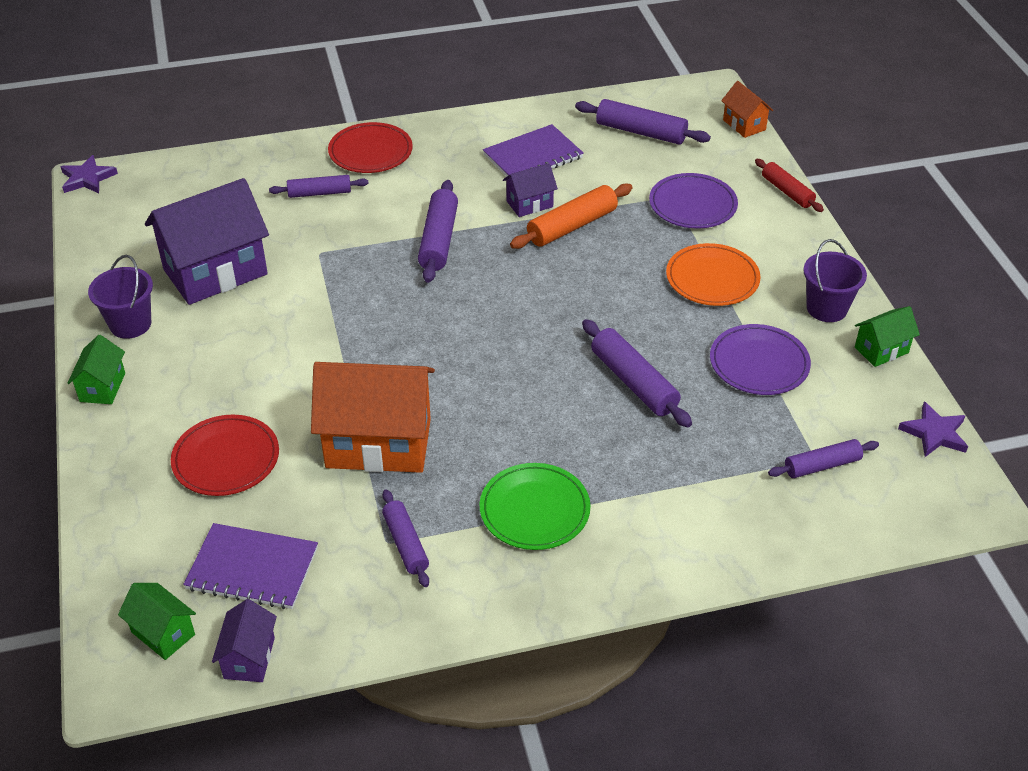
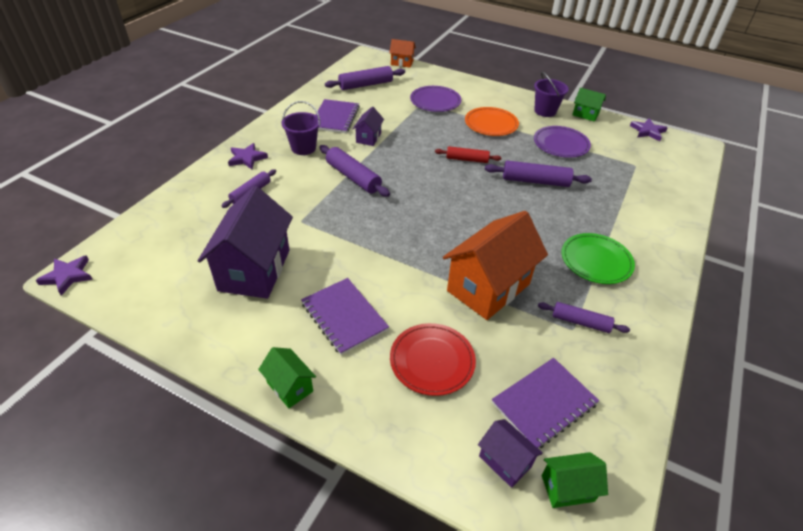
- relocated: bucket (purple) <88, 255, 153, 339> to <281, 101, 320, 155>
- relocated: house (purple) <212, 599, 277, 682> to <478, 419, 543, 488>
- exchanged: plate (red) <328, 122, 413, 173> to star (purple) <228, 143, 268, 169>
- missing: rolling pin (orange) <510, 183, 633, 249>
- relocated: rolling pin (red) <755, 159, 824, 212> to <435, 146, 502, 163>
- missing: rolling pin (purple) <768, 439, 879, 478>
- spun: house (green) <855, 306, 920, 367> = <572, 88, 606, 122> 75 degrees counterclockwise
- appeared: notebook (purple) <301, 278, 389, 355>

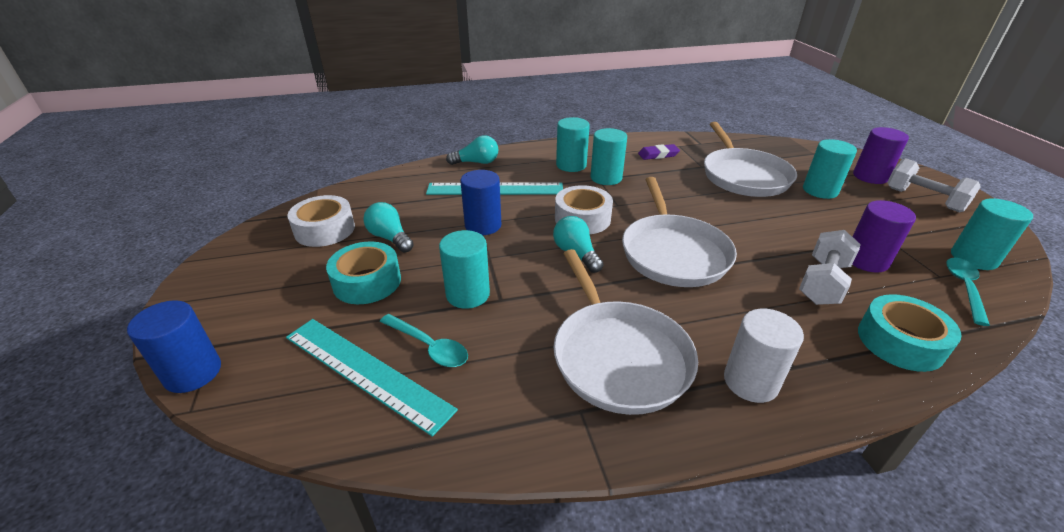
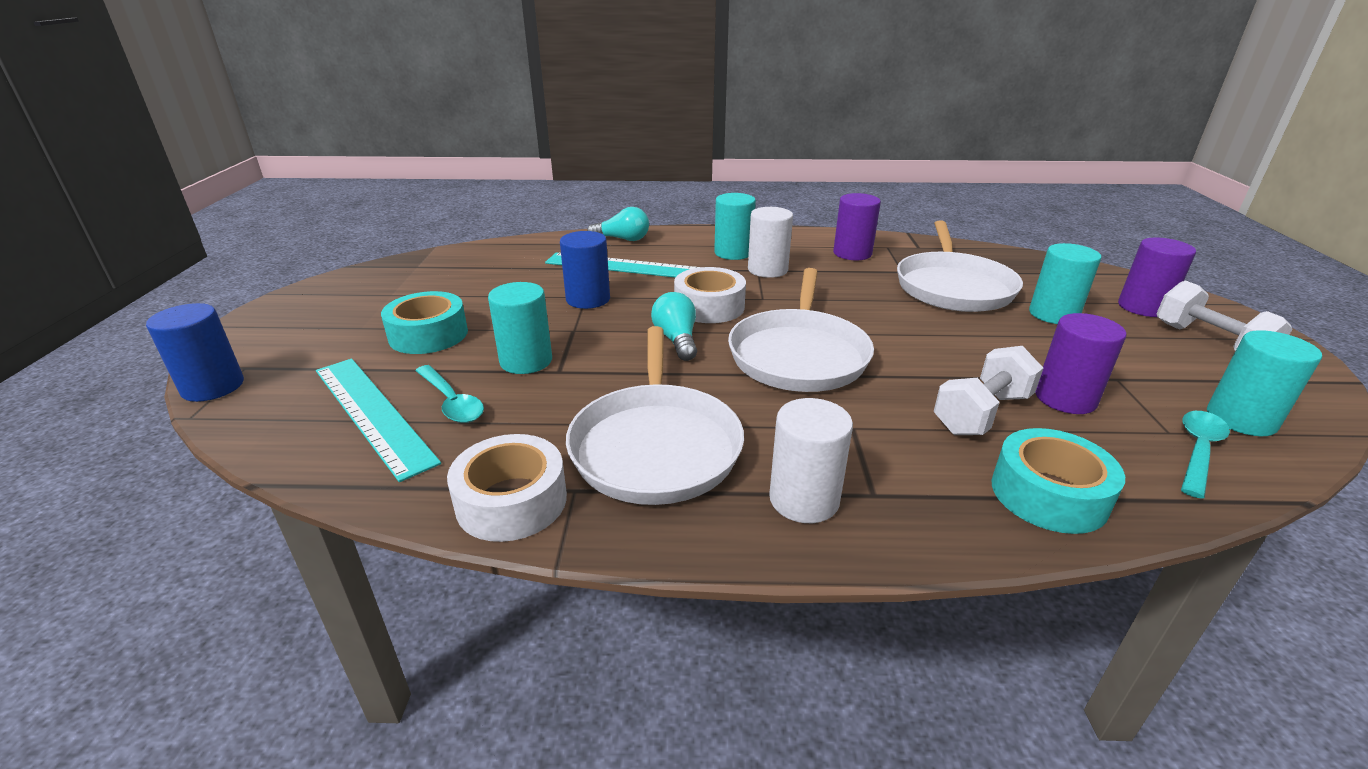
- relocated: tape (white) <287, 195, 355, 247> to <447, 434, 567, 542>
- missing: light bulb (turquoise) <363, 202, 414, 253>
- colour: cylinder (turquoise) <590, 128, 627, 185> to cylinder (white) <748, 207, 793, 278>
- exchanged: eraser (purple) <638, 144, 680, 160> to cylinder (purple) <833, 193, 881, 260>

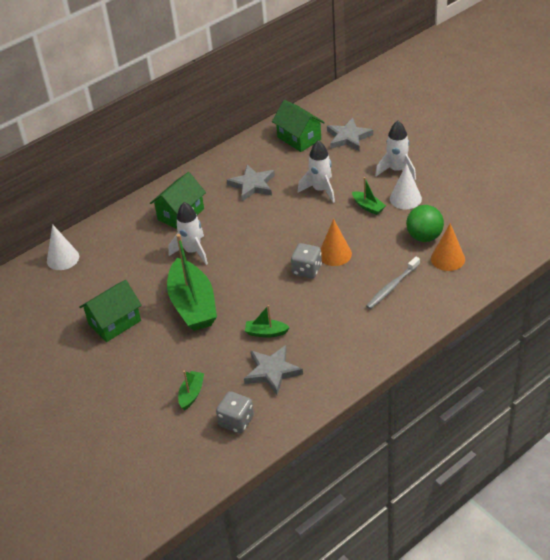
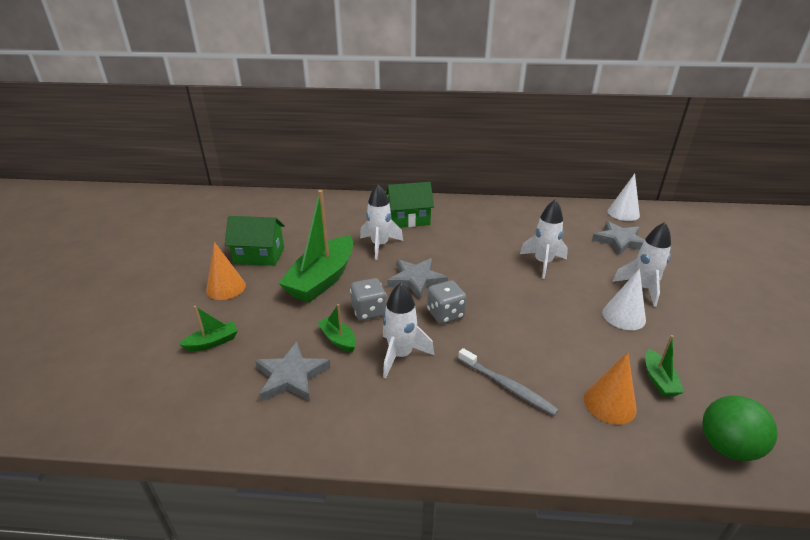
- relocated: cone (white) <47, 224, 79, 270> to <608, 173, 640, 221>
- relocated: dice (grey) <216, 391, 254, 433> to <350, 278, 386, 321>
- relocated: star (grey) <227, 165, 275, 201> to <387, 258, 448, 299>
- missing: house (green) <272, 100, 325, 152>
- relocated: cone (orange) <321, 219, 352, 266> to <206, 242, 246, 300>
- relocated: boat (green) <352, 177, 386, 215> to <645, 335, 684, 397>
- spun: toothbrush (grey) <366, 257, 420, 309> = <458, 348, 559, 416> 135 degrees counterclockwise
- relocated: ball (green) <406, 205, 444, 242> to <702, 396, 778, 461>
- appeared: rocket (white) <383, 283, 435, 378>

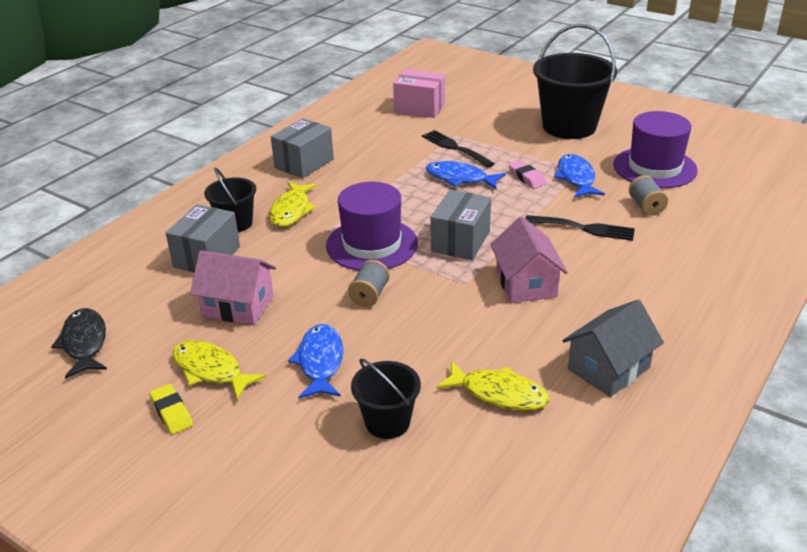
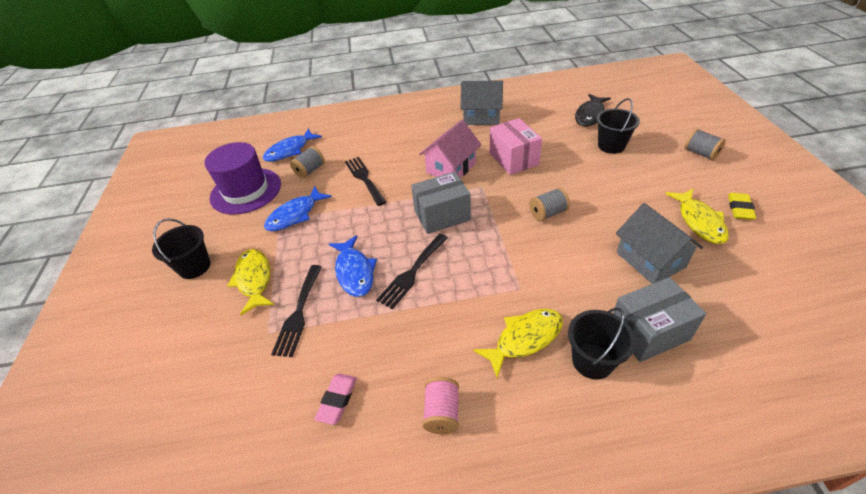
- relocated: fish (black) <51, 308, 107, 379> to <575, 94, 611, 126>
- colour: house (pink) <190, 251, 276, 325> to house (grey) <616, 203, 703, 284>
- exchanged: box (grey) <271, 118, 334, 178> to spool (pink) <422, 377, 459, 434>
- relocated: fish (blue) <288, 324, 343, 399> to <263, 128, 322, 162>
- missing: hat (purple) <326, 182, 418, 271>
- relocated: box (pink) <393, 69, 445, 118> to <490, 118, 542, 175>
- relocated: fish (yellow) <436, 361, 549, 411> to <227, 249, 274, 315>
- relocated: eraser (pink) <509, 161, 546, 189> to <315, 374, 357, 425>
- size: bucket (black) <533, 24, 617, 139> = <152, 218, 211, 279> x0.54
- appeared: fork (black) <376, 234, 448, 309>
- appeared: spool (grey) <685, 129, 726, 160>

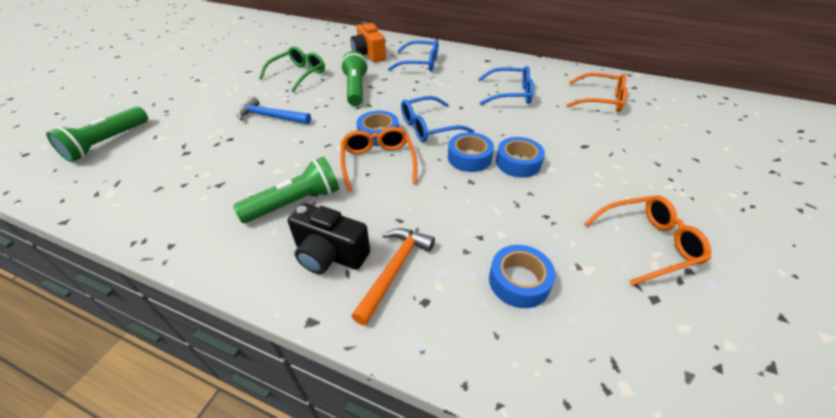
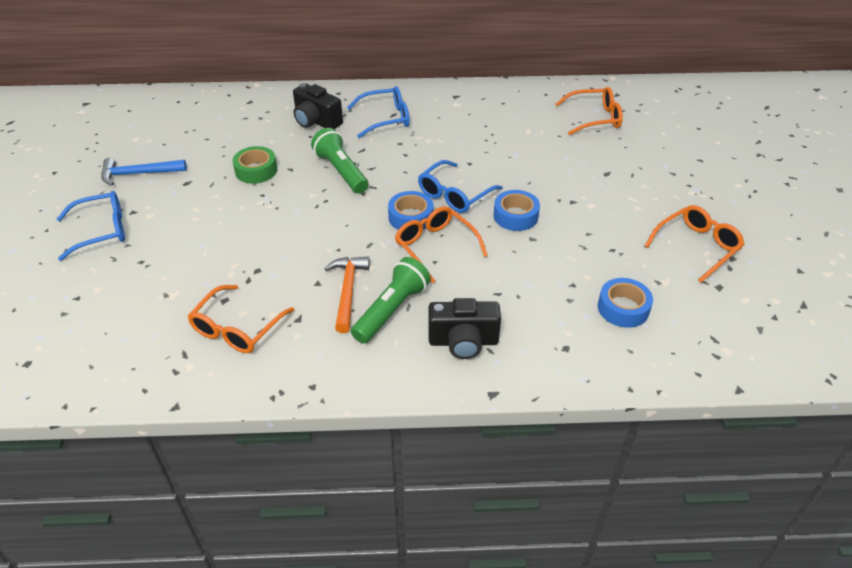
- missing: flashlight (green) <46, 107, 148, 162>
- relocated: hammer (blue) <237, 96, 311, 124> to <101, 158, 187, 185>
- exchanged: glasses (green) <259, 46, 325, 93> to tape (green) <233, 146, 277, 184>
- colour: camera (orange) <351, 22, 386, 62> to camera (black) <293, 83, 343, 129>
- relocated: hammer (orange) <351, 228, 435, 326> to <324, 257, 370, 333>
- relocated: glasses (blue) <478, 66, 534, 105> to <57, 191, 125, 261>
- missing: tape (blue) <496, 137, 545, 178>
- appeared: glasses (orange) <187, 285, 294, 353>

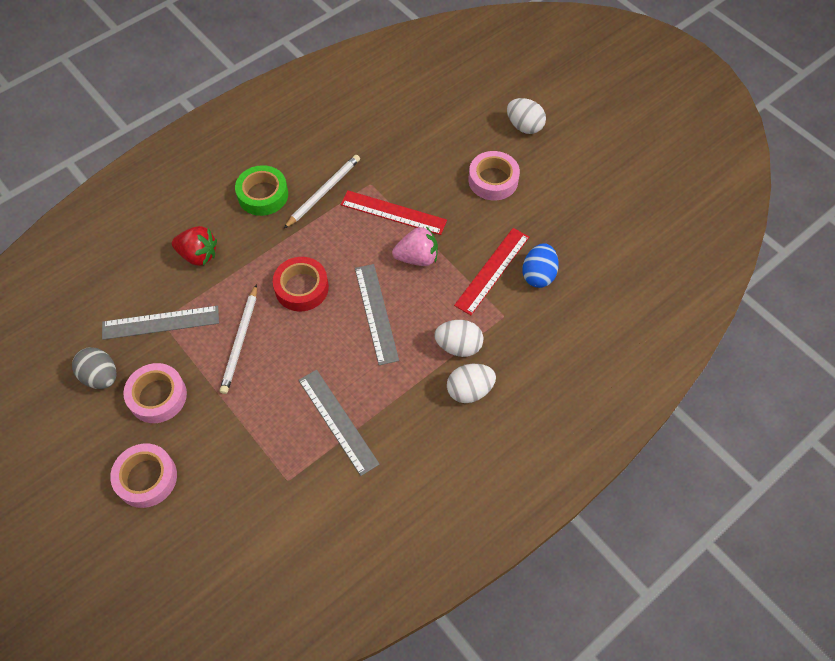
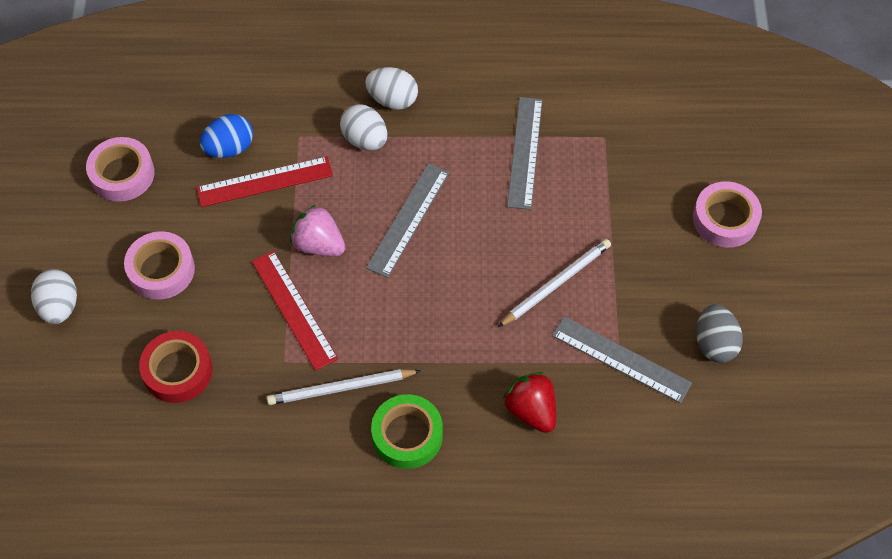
- relocated: tape (pink) <124, 363, 187, 423> to <86, 137, 155, 202>
- relocated: tape (red) <273, 257, 329, 311> to <139, 331, 213, 403>

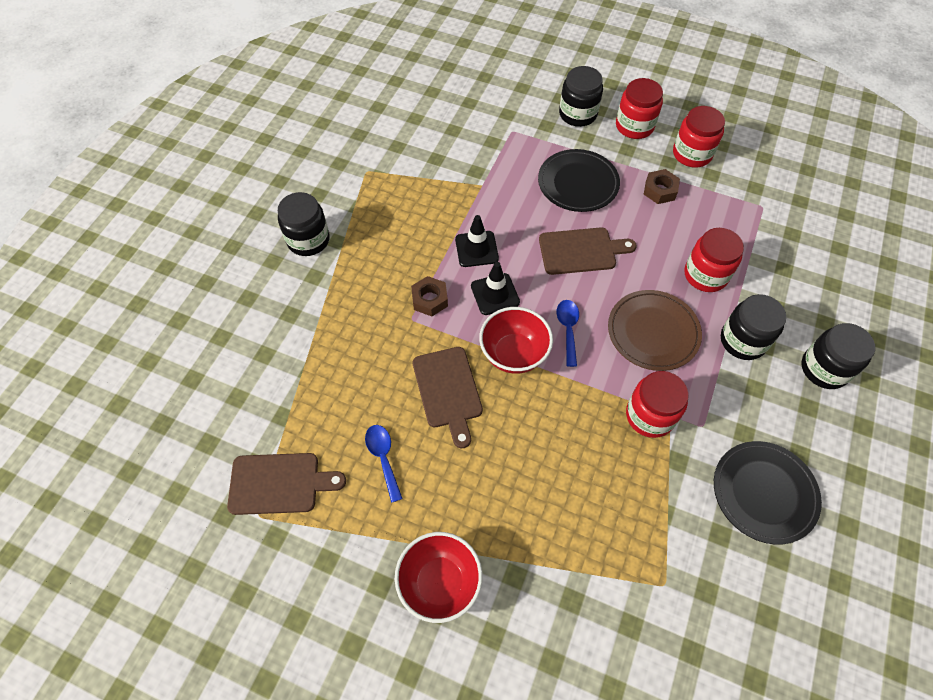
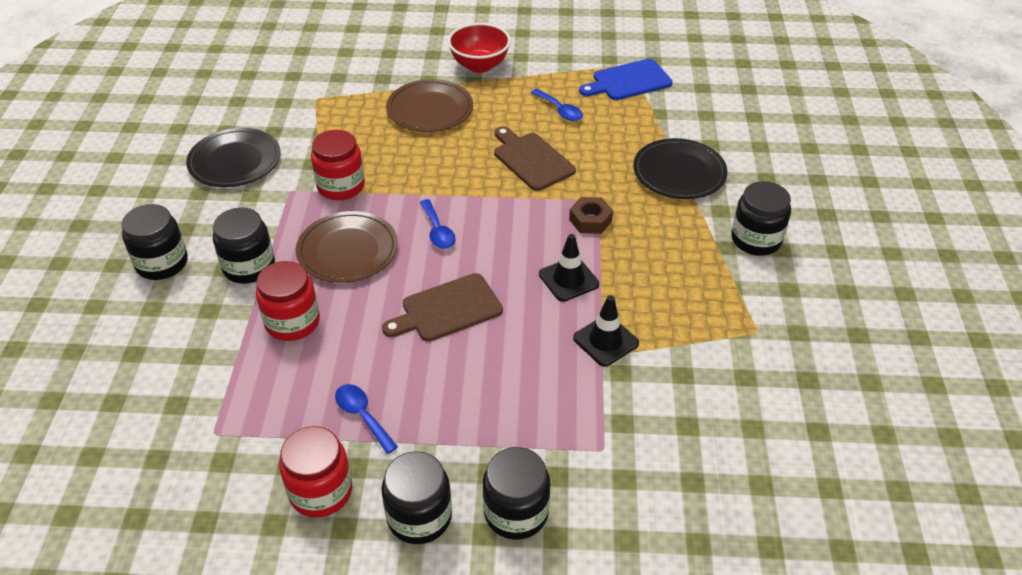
- colour: cutting board (brown) <227, 453, 346, 515> to cutting board (blue) <579, 59, 673, 100>
- relocated: traffic cone (black) <471, 262, 520, 315> to <573, 295, 639, 367>
- missing: bowl (red) <479, 307, 553, 374>
- relocated: plate (black) <538, 149, 620, 212> to <633, 138, 727, 199>
- colour: jar (red) <616, 78, 663, 139> to jar (black) <381, 451, 452, 544>
- exchanged: nut (brown) <644, 169, 680, 204> to spoon (blue) <335, 384, 398, 454>
- appeared: plate (brown) <386, 79, 473, 132>

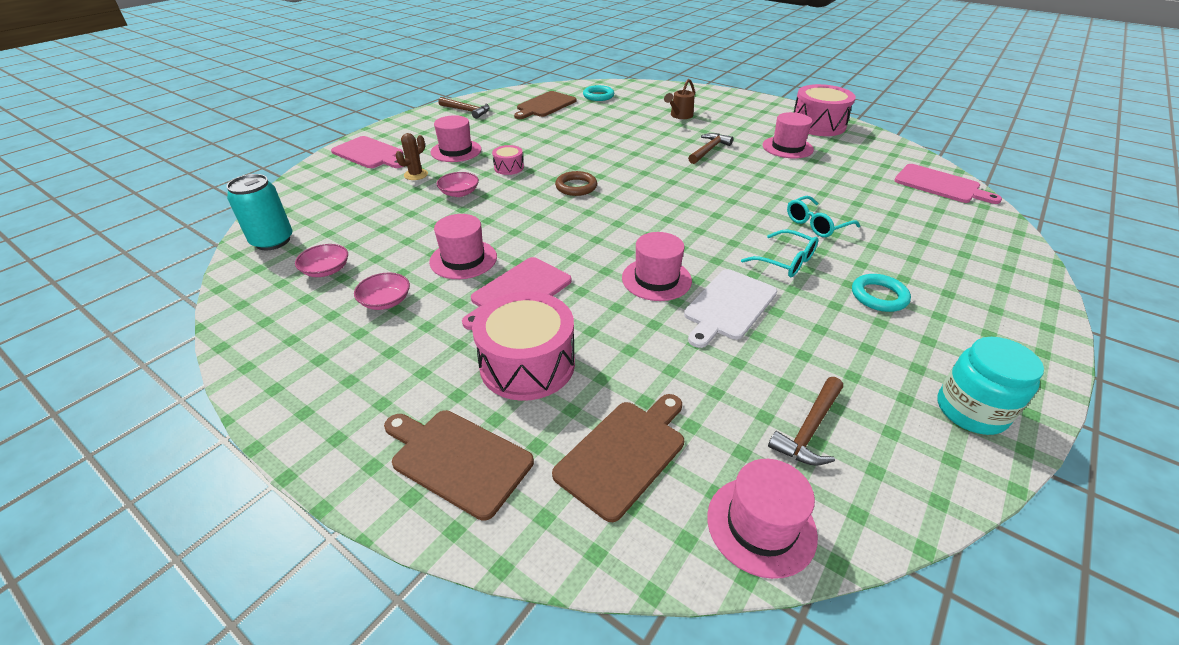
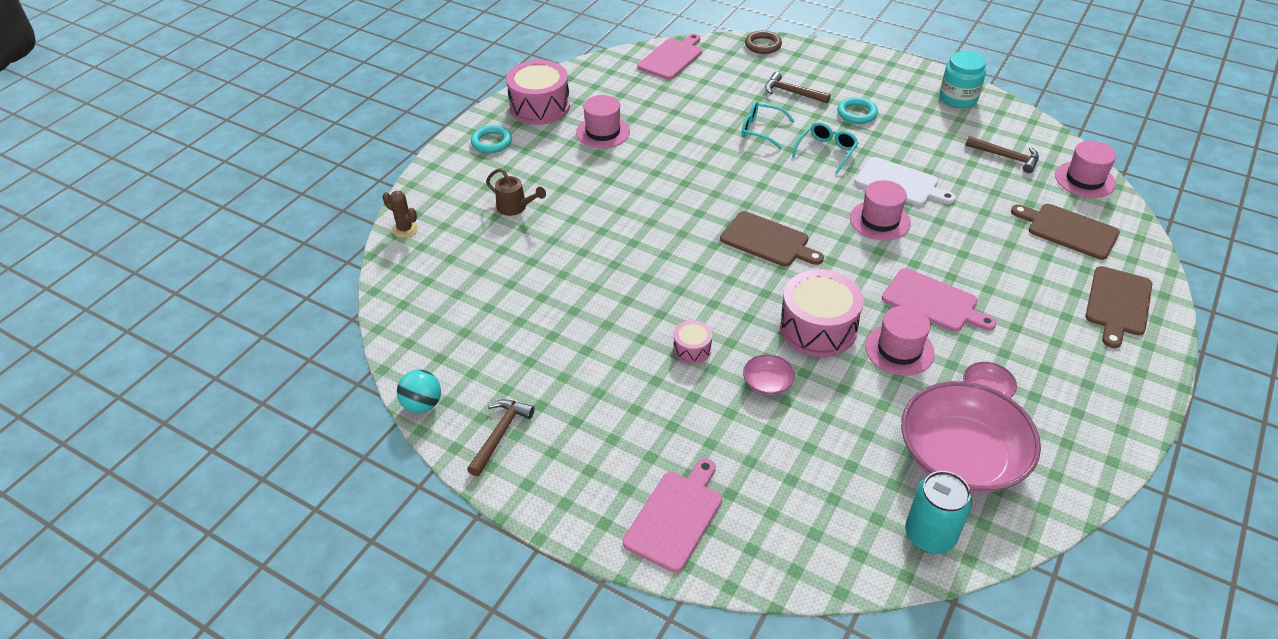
- size: bowl (pink) <295, 244, 348, 277> = <901, 381, 1041, 493> x2.42
- relocated: cactus (brown) <396, 133, 428, 180> to <382, 191, 418, 238>
- missing: hat (pink) <430, 115, 481, 162>
- relocated: drum (pink) <472, 291, 575, 401> to <780, 270, 864, 357>
- relocated: cutting board (brown) <514, 91, 576, 119> to <720, 211, 824, 267>
- relocated: ring (brown) <555, 171, 597, 196> to <745, 31, 782, 54>
- relocated: ring (turquoise) <583, 85, 614, 101> to <471, 125, 512, 153>
- relocated: hammer (brown) <688, 133, 733, 164> to <765, 72, 831, 104>
- spun: glasses (turquoise) <787, 196, 860, 237> = <742, 101, 795, 149> 150 degrees clockwise
- appeared: ball (turquoise) <397, 370, 441, 413>

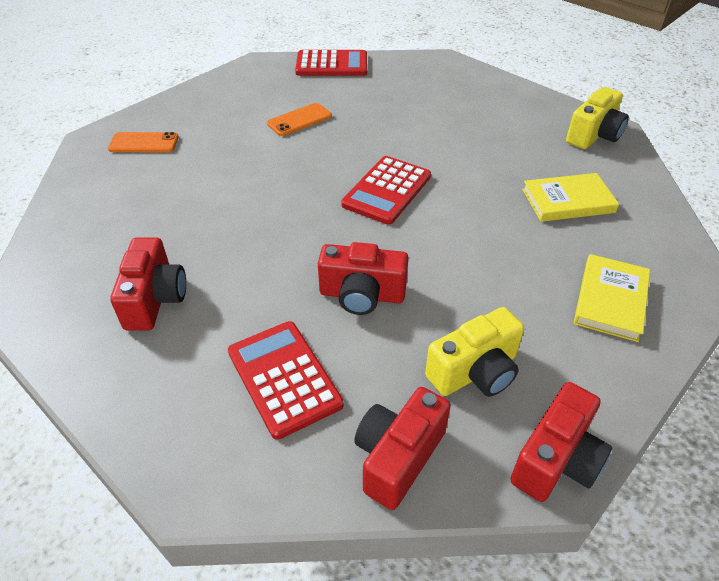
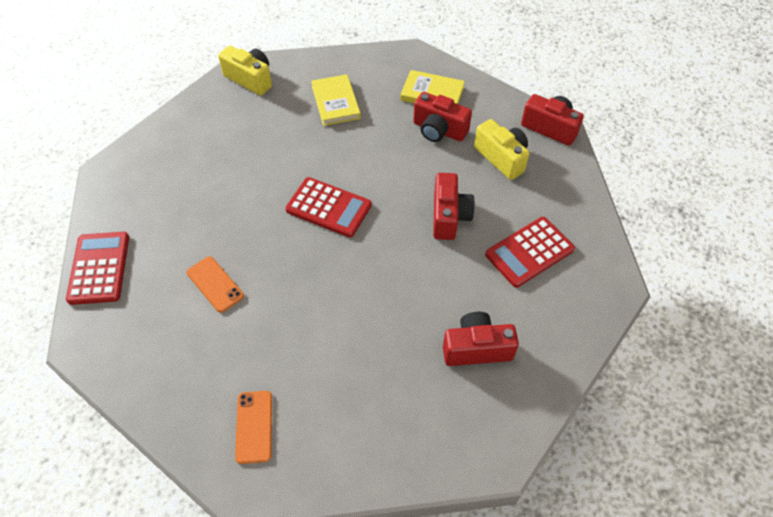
- relocated: camera (red) <354, 387, 451, 510> to <413, 92, 472, 142>

